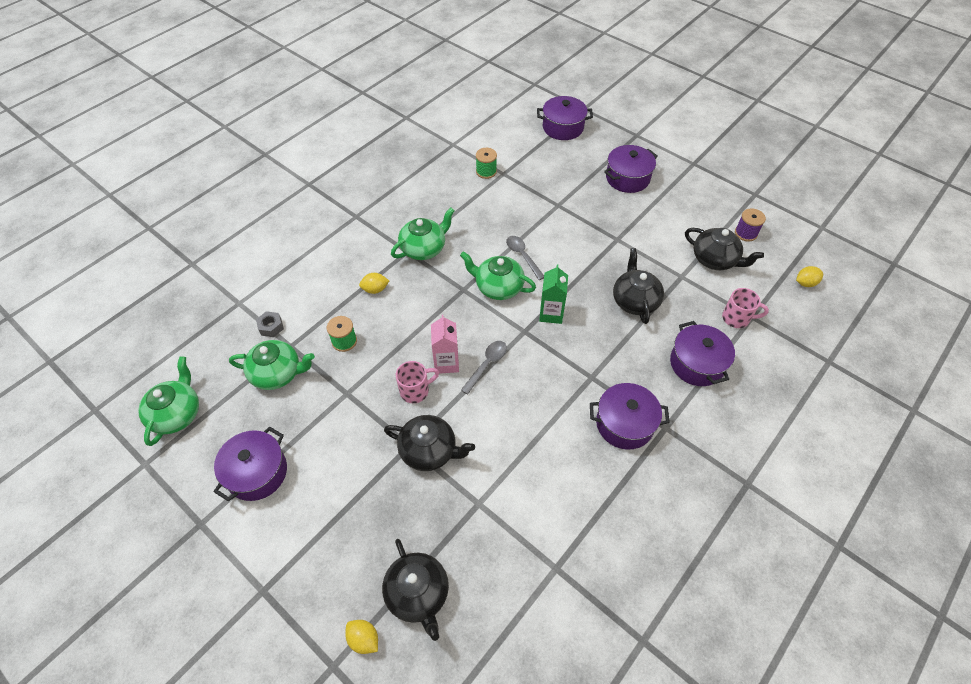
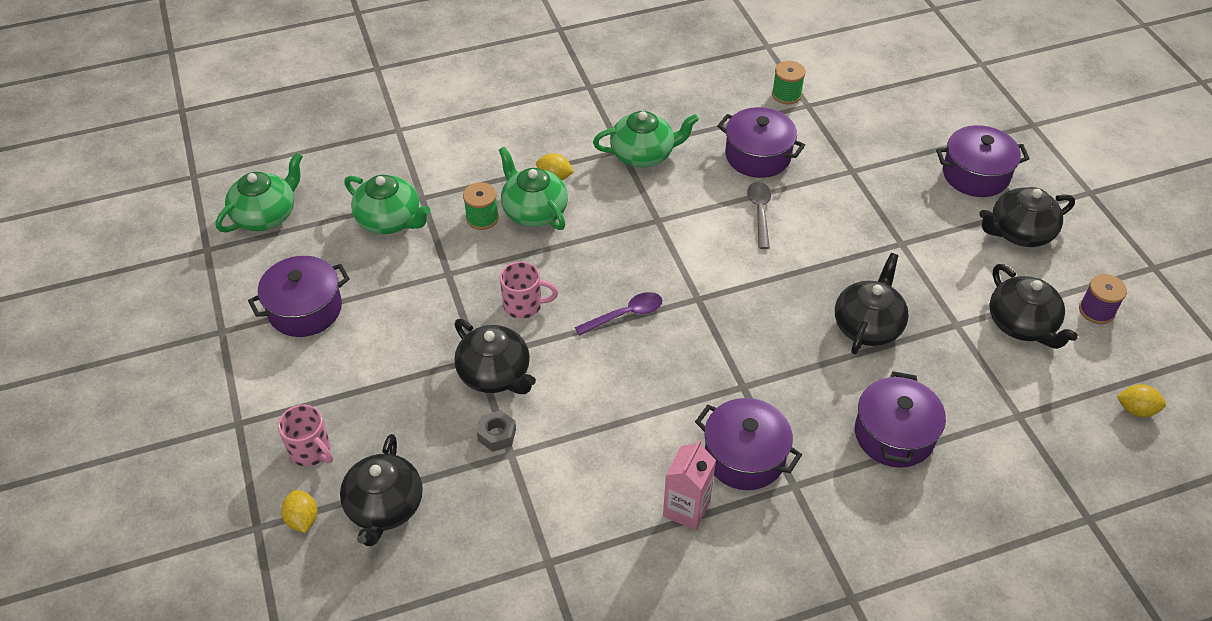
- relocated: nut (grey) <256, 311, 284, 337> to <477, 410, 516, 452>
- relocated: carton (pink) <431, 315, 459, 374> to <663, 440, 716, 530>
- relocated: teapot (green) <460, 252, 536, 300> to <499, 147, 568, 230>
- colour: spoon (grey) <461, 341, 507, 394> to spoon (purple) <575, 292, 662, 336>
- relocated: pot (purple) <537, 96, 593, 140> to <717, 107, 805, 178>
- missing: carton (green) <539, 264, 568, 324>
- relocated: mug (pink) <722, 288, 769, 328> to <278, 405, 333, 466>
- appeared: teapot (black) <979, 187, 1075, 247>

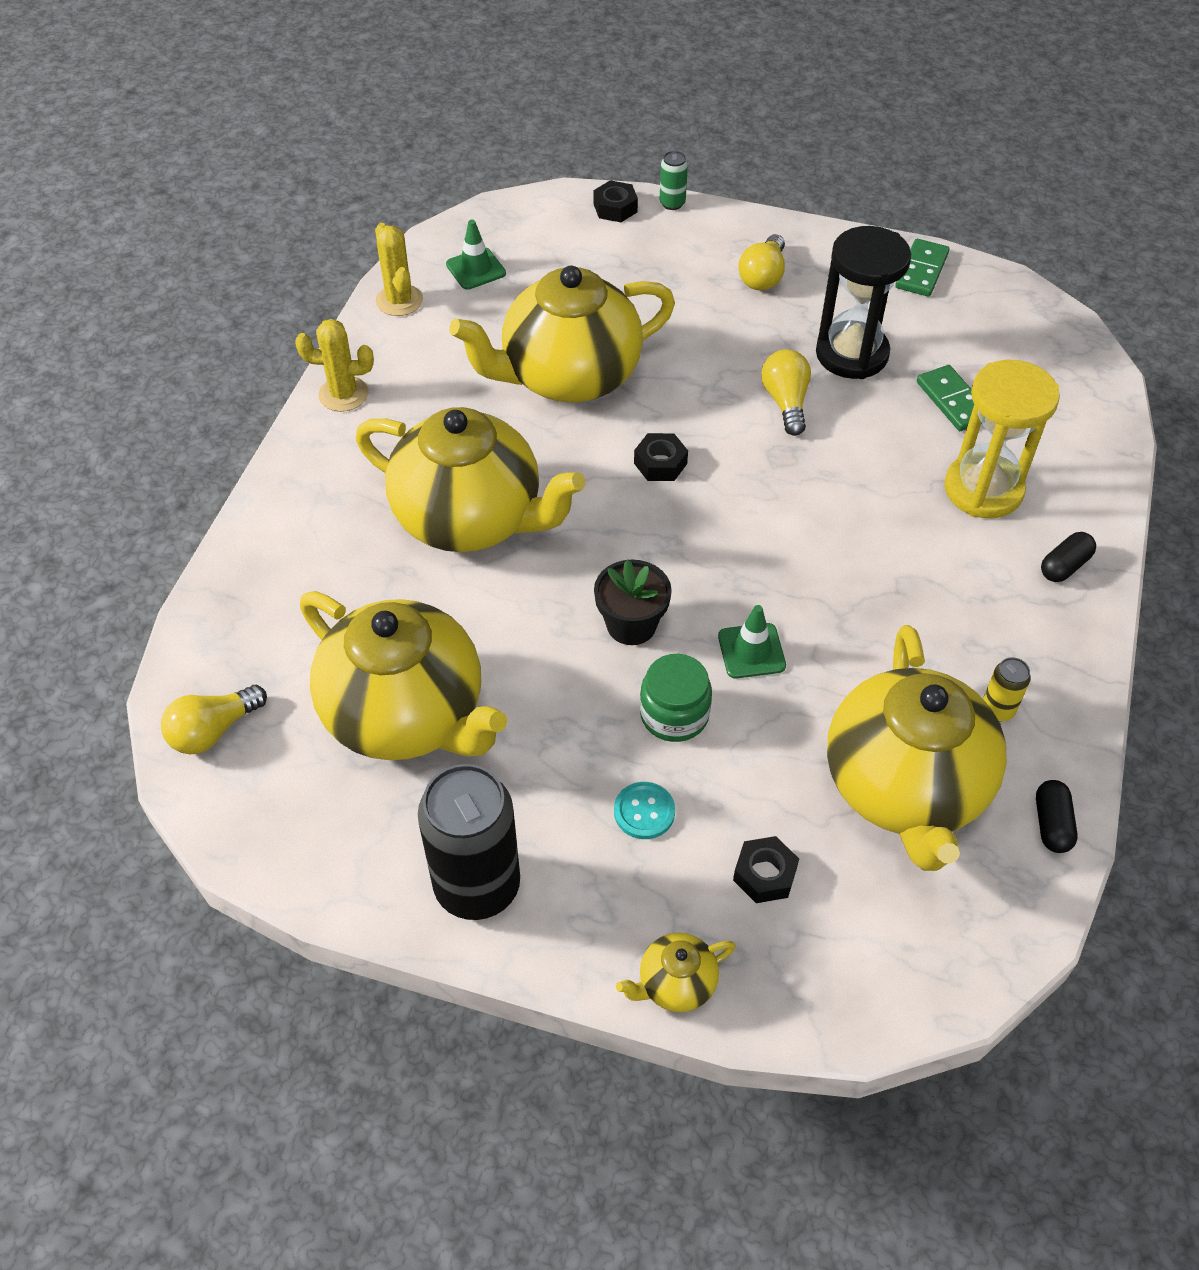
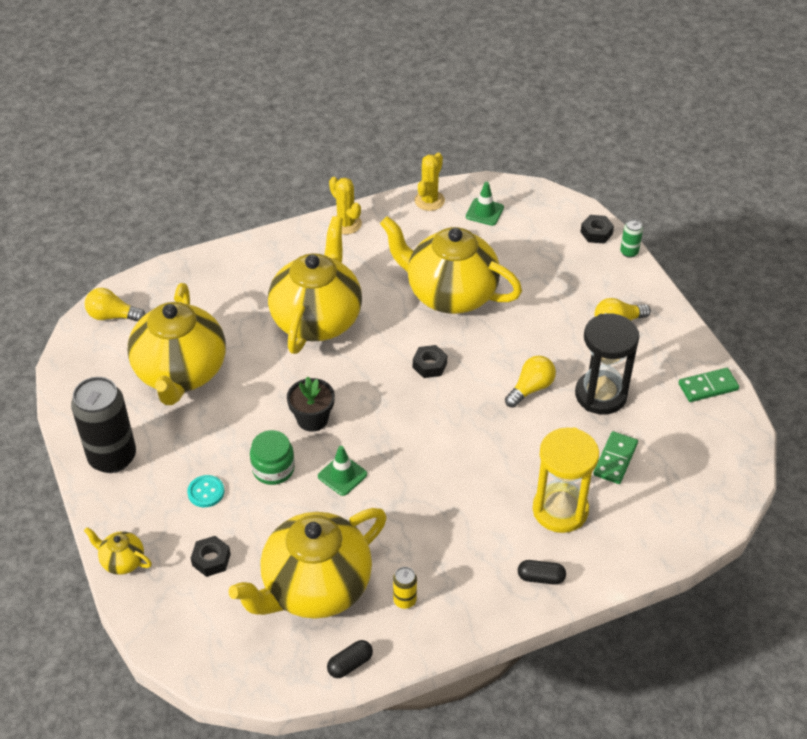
- spun: teapot (yellow) <356, 407, 585, 552> = <268, 216, 362, 354> 150 degrees counterclockwise

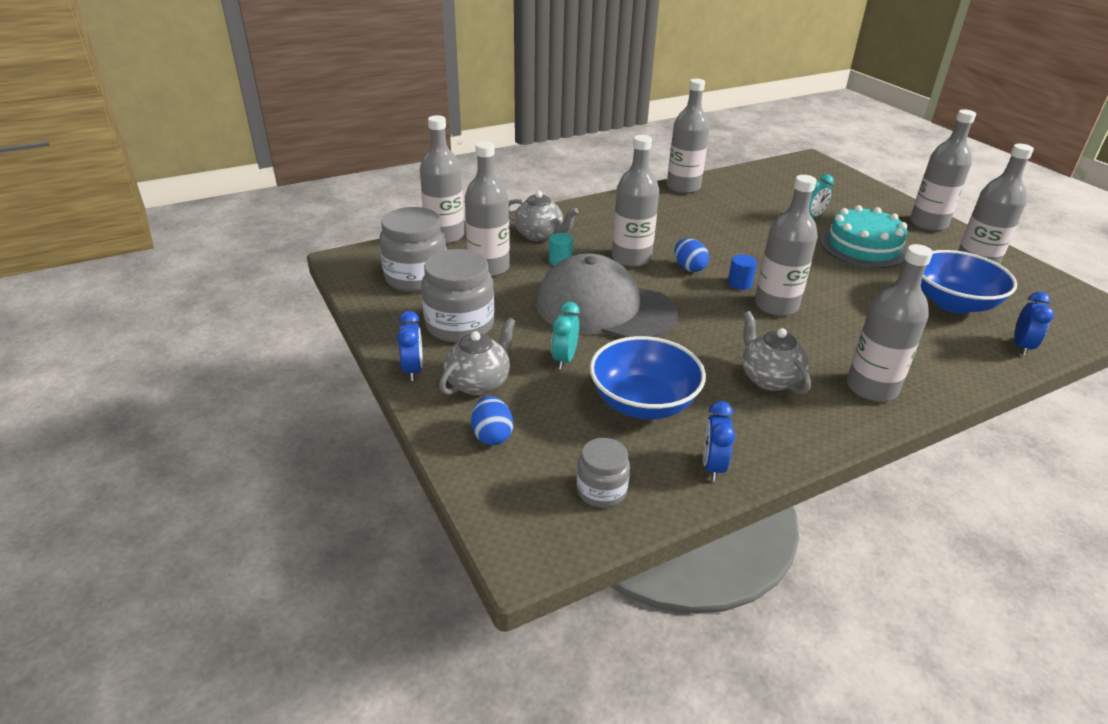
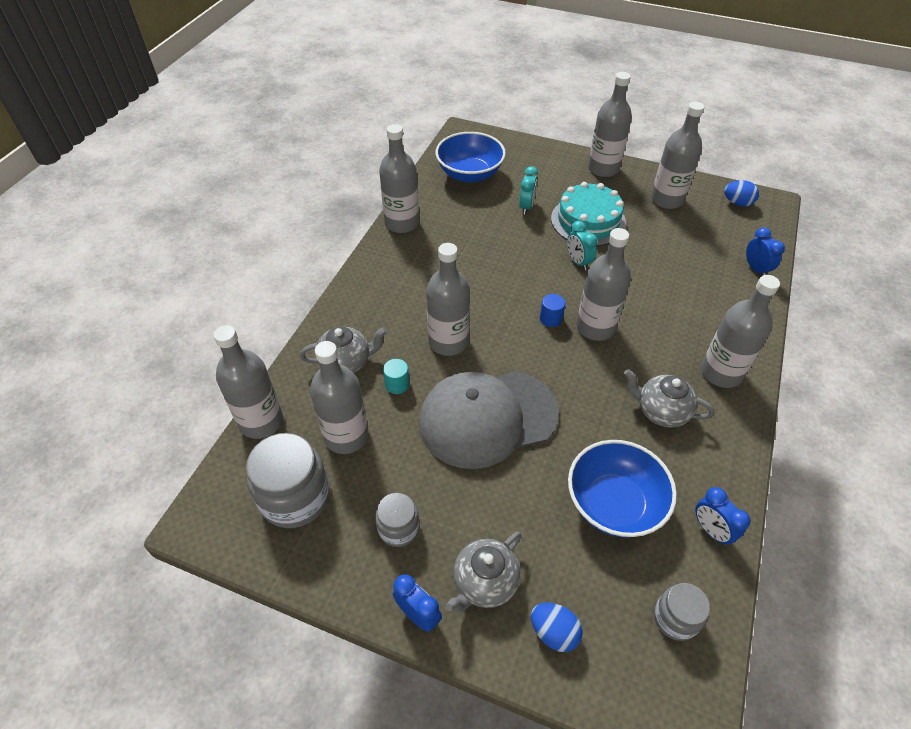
- size: jar (grey) <421, 249, 494, 343> = <375, 493, 419, 547> x0.57
- spun: teapot (grey) <439, 317, 516, 395> = <445, 531, 521, 613> 135 degrees counterclockwise
- relocated: clock (turquoise) <551, 302, 580, 369> to <567, 221, 598, 270>
- relocated: egg (blue) <674, 238, 709, 272> to <724, 180, 759, 207>
- relocated: bowl (blue) <921, 250, 1017, 314> to <436, 132, 506, 183>

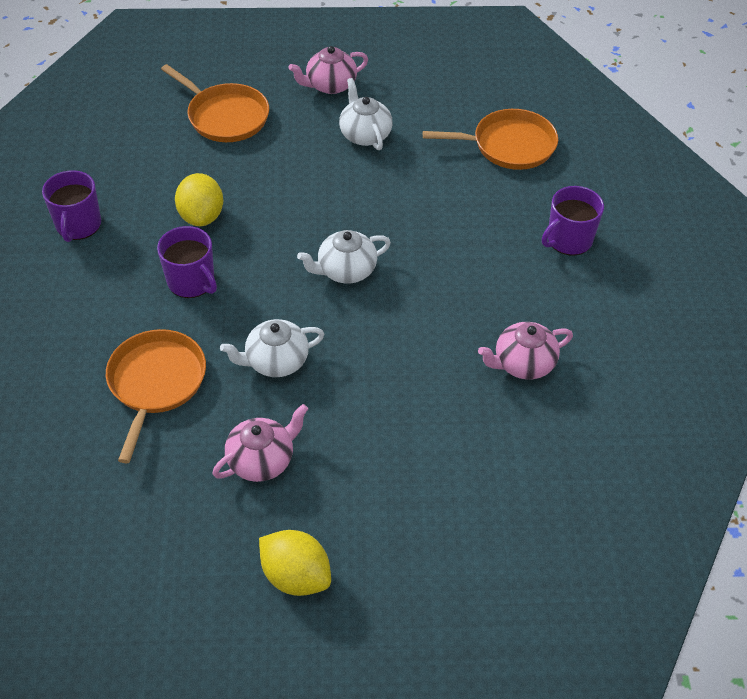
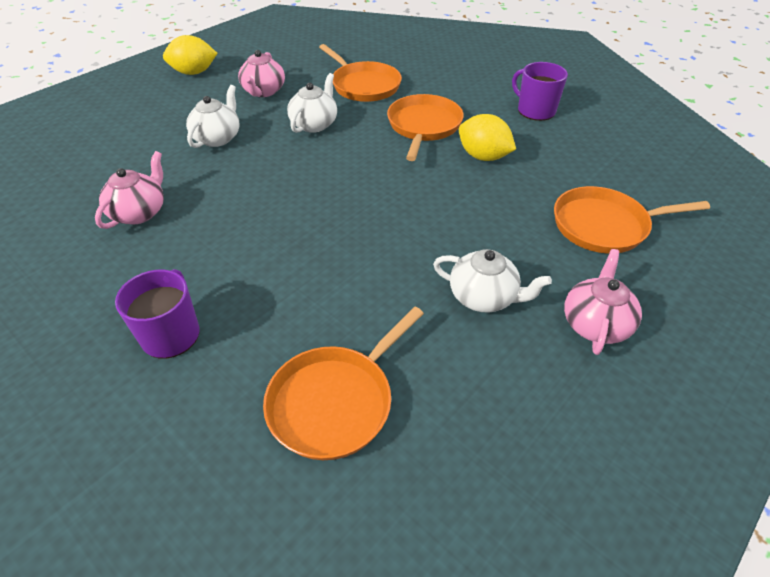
- exchanged: mug (purple) <157, 226, 217, 298> to pan (orange) <387, 94, 464, 161>
- relocated: teapot (white) <297, 230, 391, 284> to <186, 85, 239, 148>

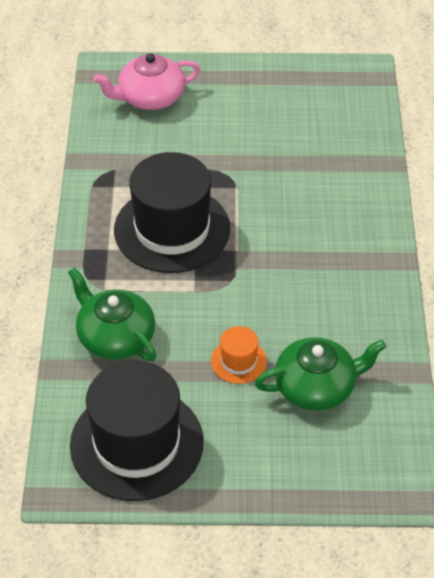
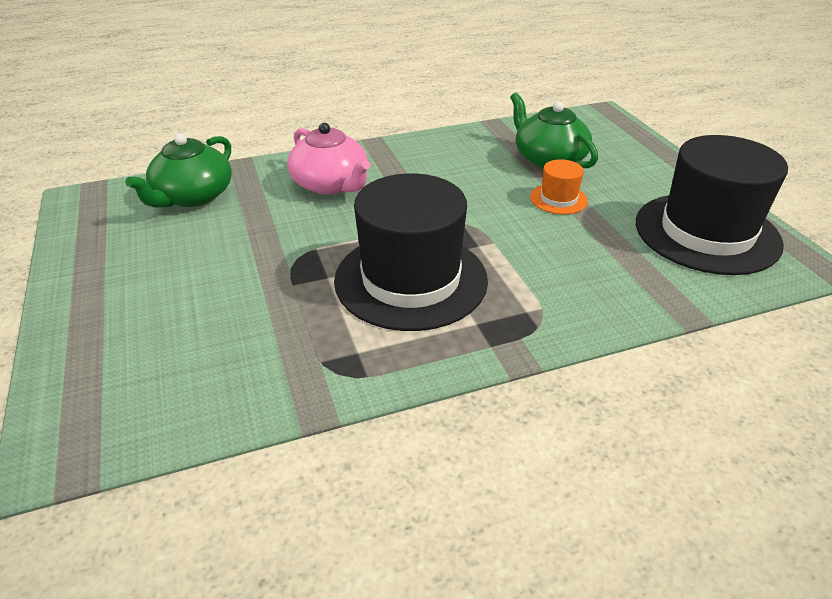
- relocated: teapot (green) <68, 267, 157, 361> to <125, 134, 232, 208>
- relocated: teapot (pink) <93, 53, 200, 110> to <288, 123, 370, 195>

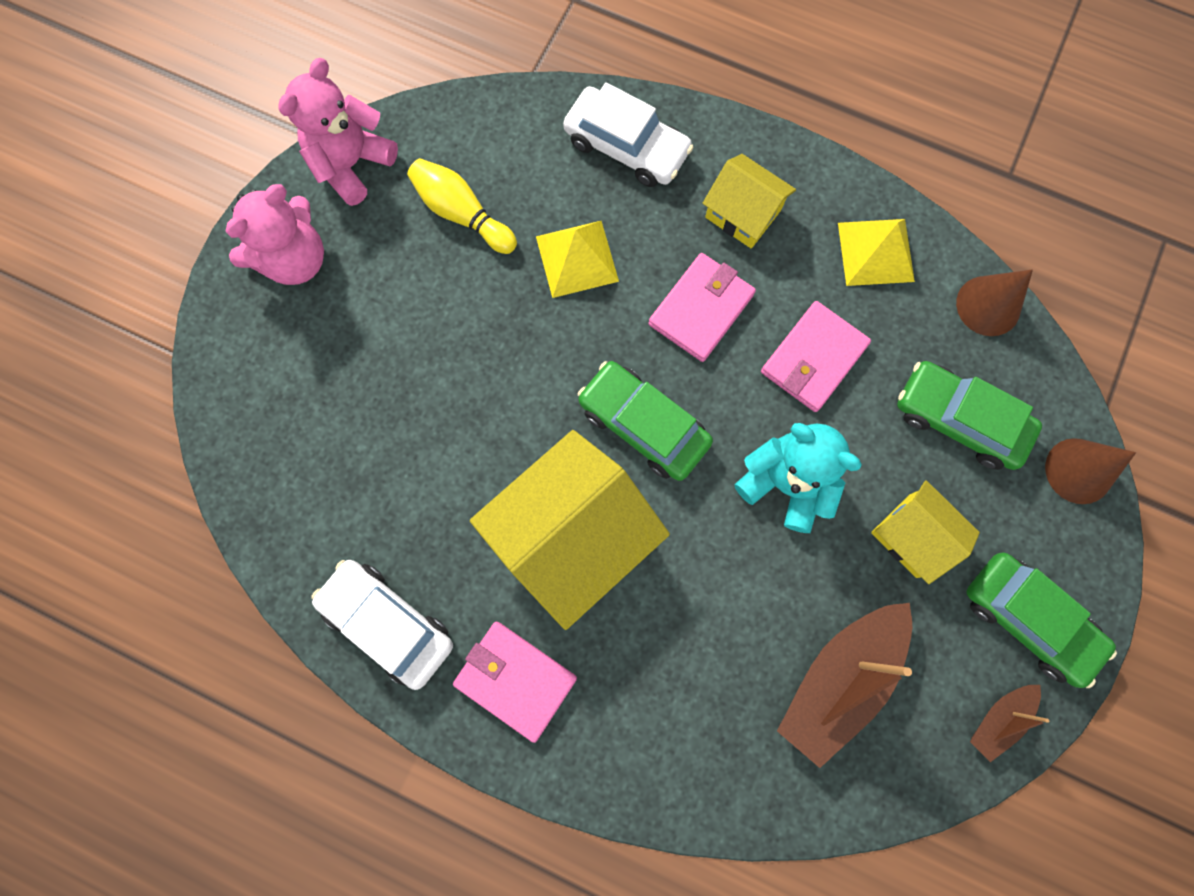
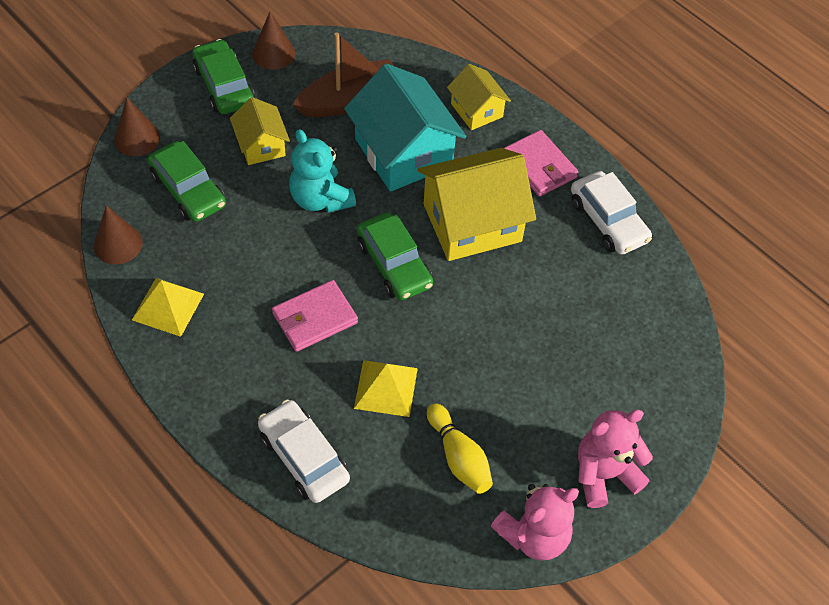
- relocated: house (yellow) <703, 154, 796, 248> to <447, 64, 511, 130>
- missing: wallet (pink) <761, 301, 871, 412>
- exchanged: boat (brown) <970, 685, 1049, 762> to cone (brown) <252, 12, 295, 70>
- appeared: house (turquoise) <344, 64, 467, 192>

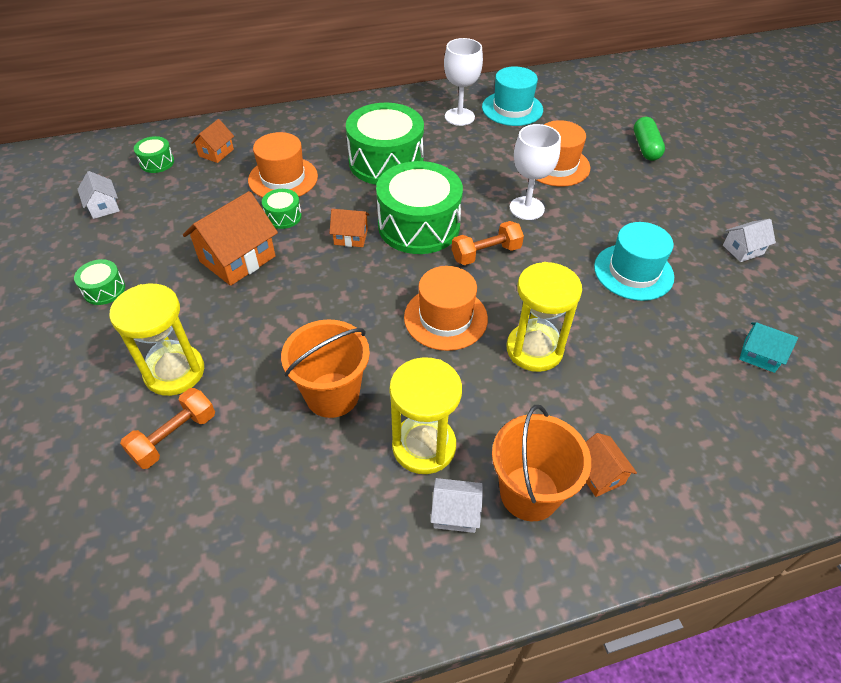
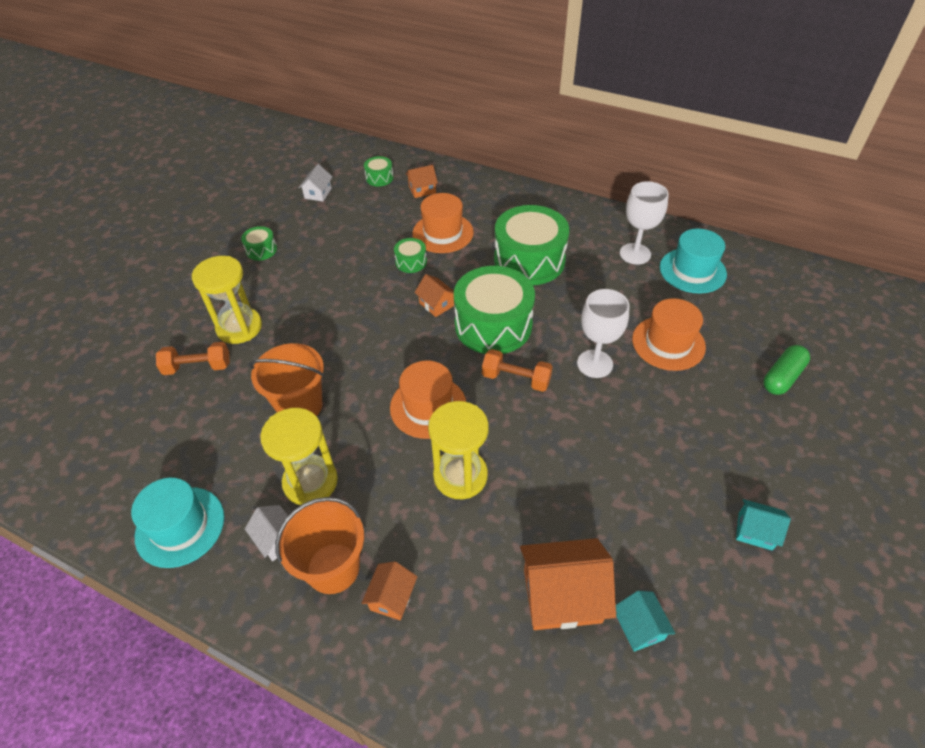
- relocated: house (orange) <183, 191, 278, 286> to <520, 538, 616, 630>
- relocated: hat (turquoise) <594, 222, 674, 301> to <131, 478, 224, 568>
- colour: house (white) <723, 219, 776, 262> to house (turquoise) <736, 499, 791, 551>

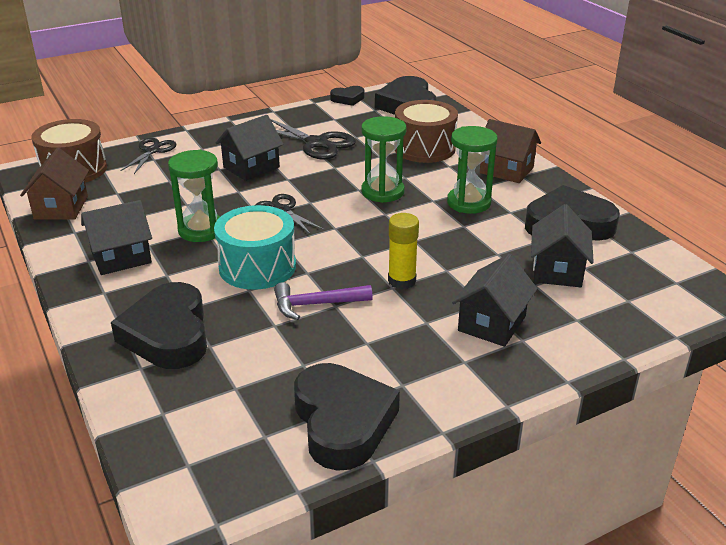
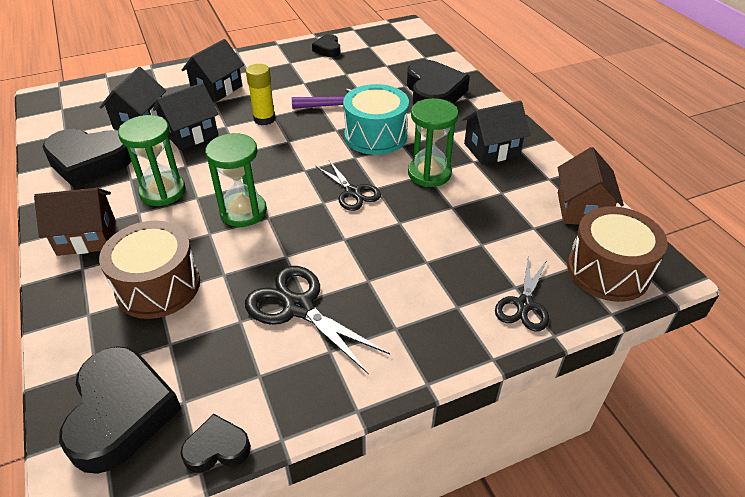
- relocated: house (black) <216, 115, 284, 181> to <153, 83, 219, 150>
- size: heart (black) <294, 363, 400, 471> = <312, 34, 340, 57> x0.50
- spun: house (brown) <480, 119, 541, 183> = <34, 188, 115, 256> 45 degrees counterclockwise

